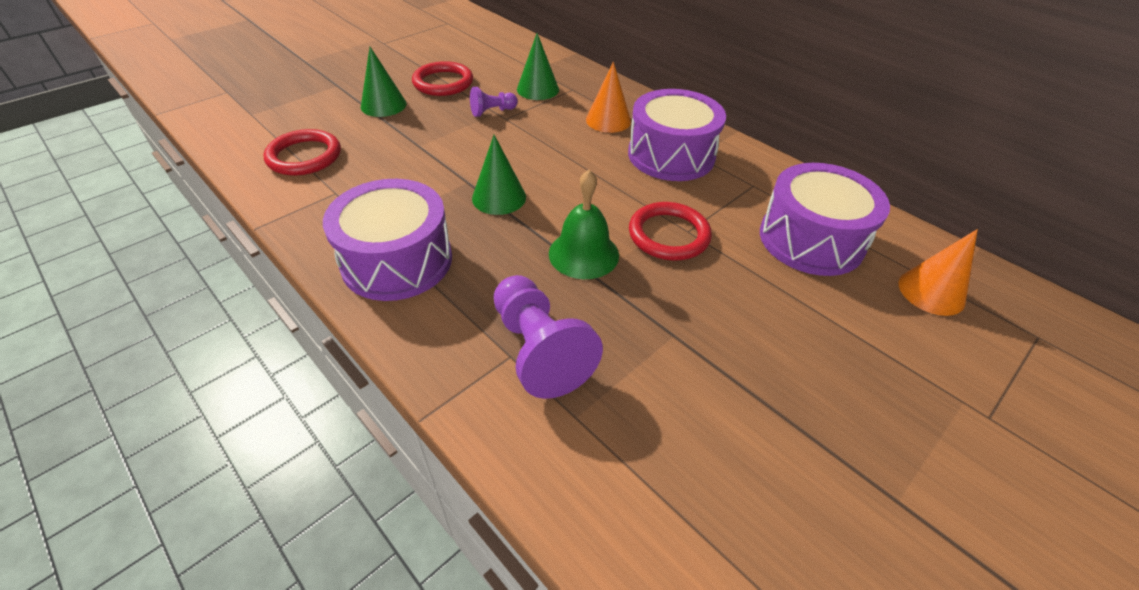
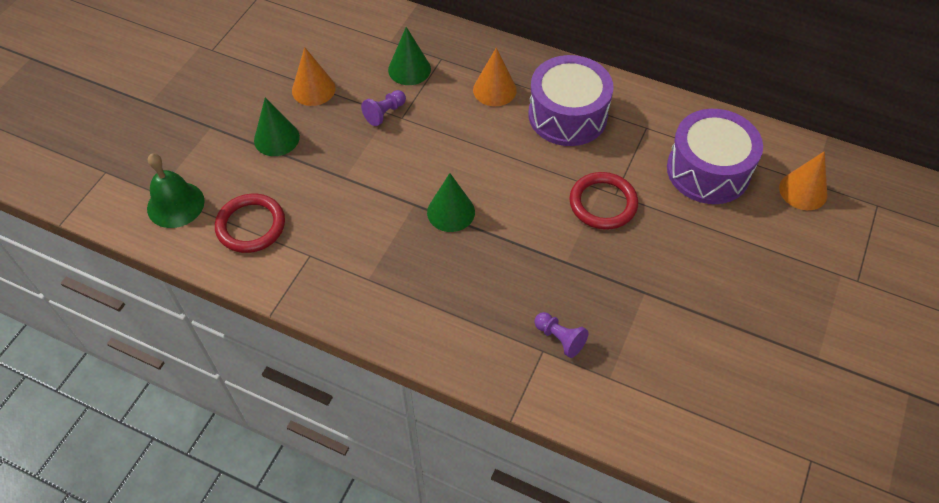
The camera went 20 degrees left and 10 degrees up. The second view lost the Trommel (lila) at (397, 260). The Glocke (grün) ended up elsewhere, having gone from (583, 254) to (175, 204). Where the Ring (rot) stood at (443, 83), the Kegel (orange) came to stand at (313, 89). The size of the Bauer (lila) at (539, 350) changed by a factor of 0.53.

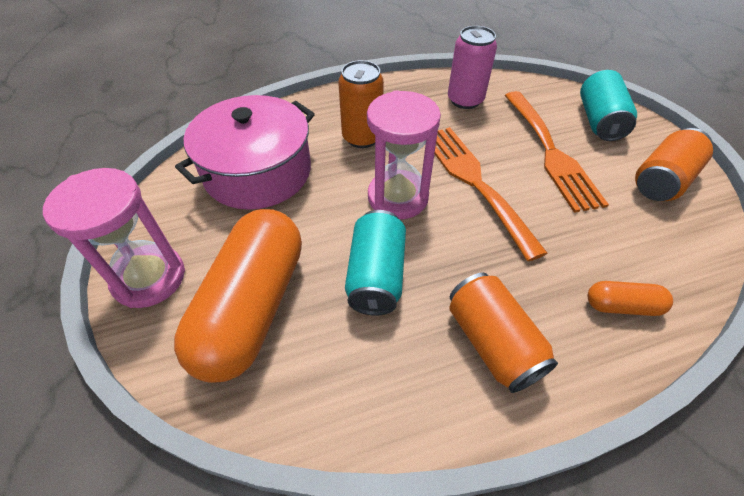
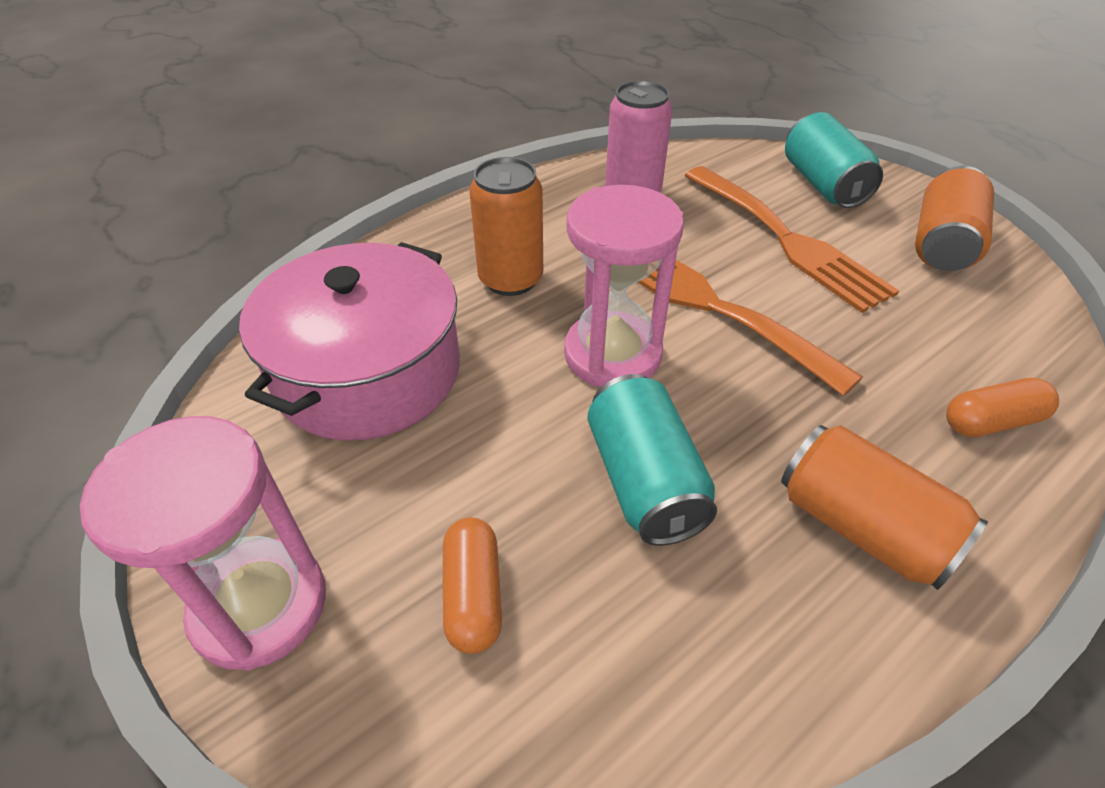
The camera went 20 degrees left and 5 degrees down. The size of the Kapsel (orange) at (252, 307) changed by a factor of 0.43.

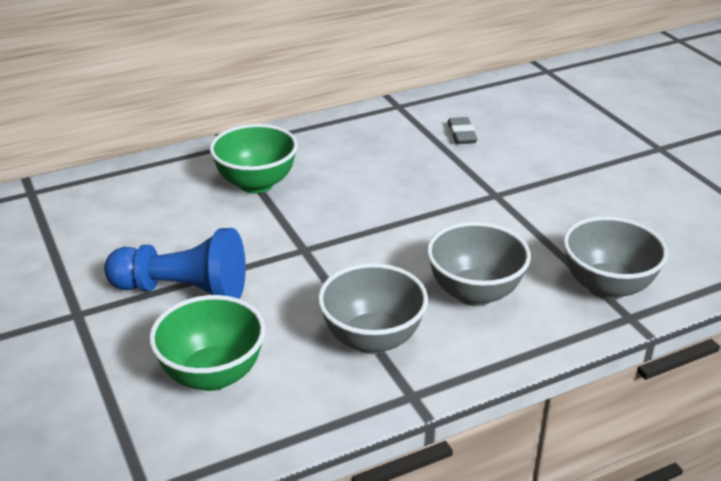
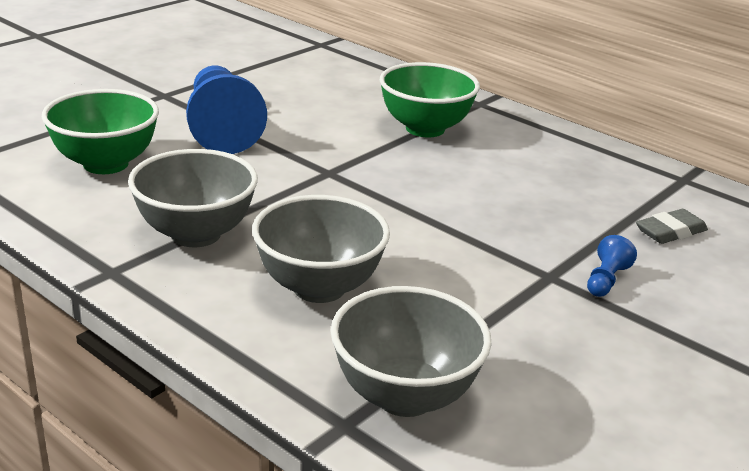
The camera went 65 degrees right and 5 degrees down. The second view gained the Bauer (blau) at (606, 280).

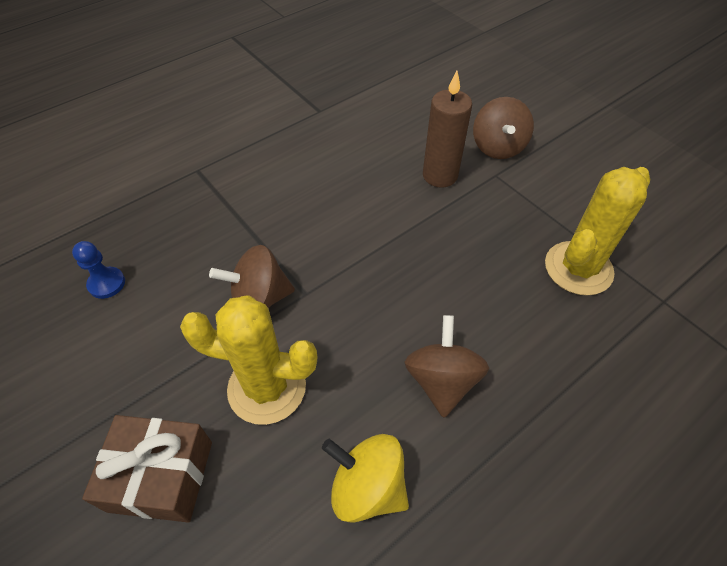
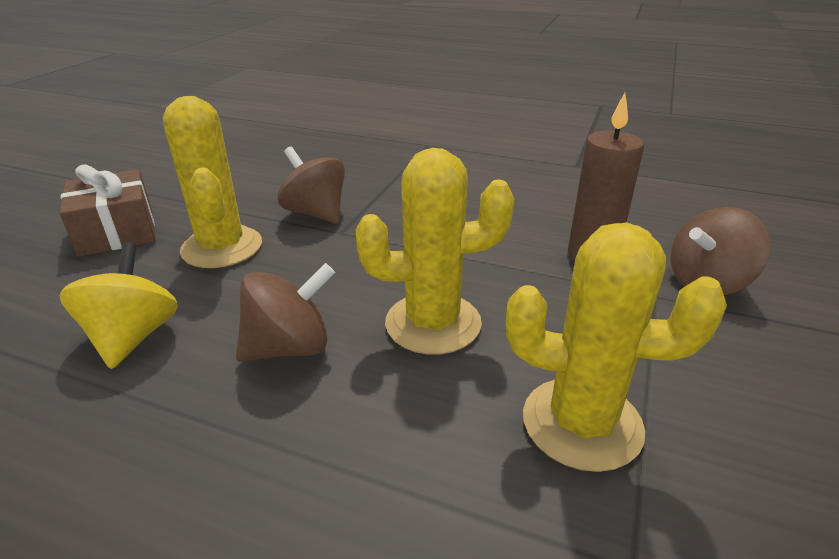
The camera went 60 degrees right and 20 degrees down. The second view lost the Bauer (blau) at (107, 283). The second view gained the Kaktus (gelb) at (433, 323).

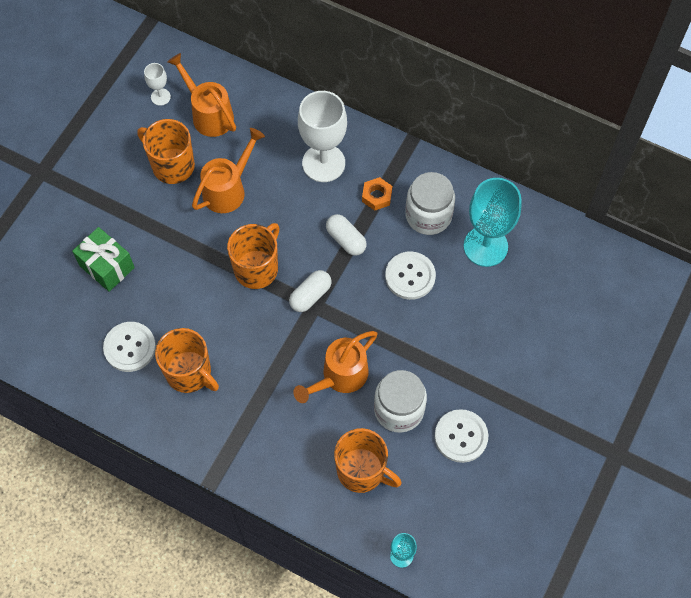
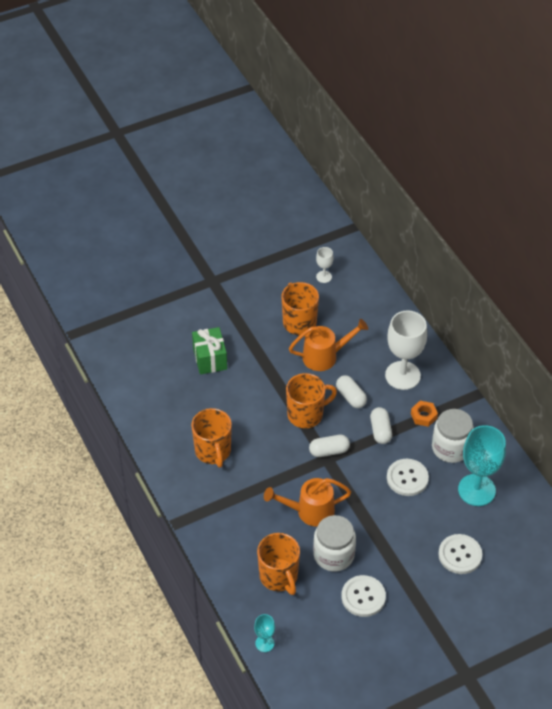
The camera went 35 degrees right and 15 degrees down. The second view lost the Gießkanne (orange) at (208, 114). The second view gained the Kapsel (weiß) at (351, 397). The Knopf (weiß) ended up elsewhere, having gone from (130, 347) to (460, 555).

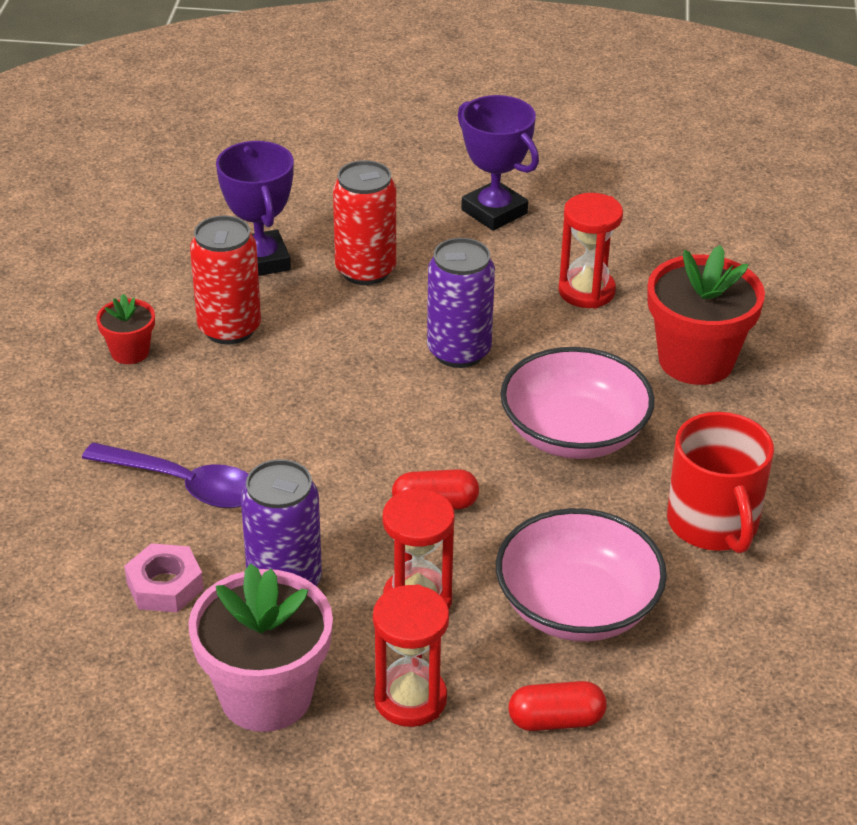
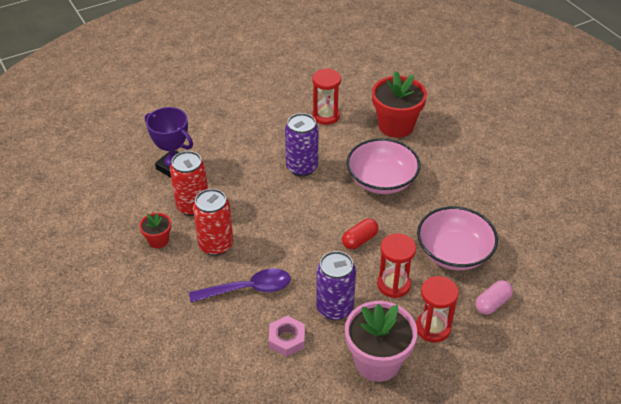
The camera went 35 degrees left and 5 degrees up. The second view lost the Pokal (lila) at (494, 212). The second view lost the Tasse (rot) at (713, 524). The Dose (rot) ended up elsewhere, having gone from (365, 270) to (216, 245). What was the Kapsel (rot) at (556, 720) turned into the Kapsel (rosa) at (492, 303).

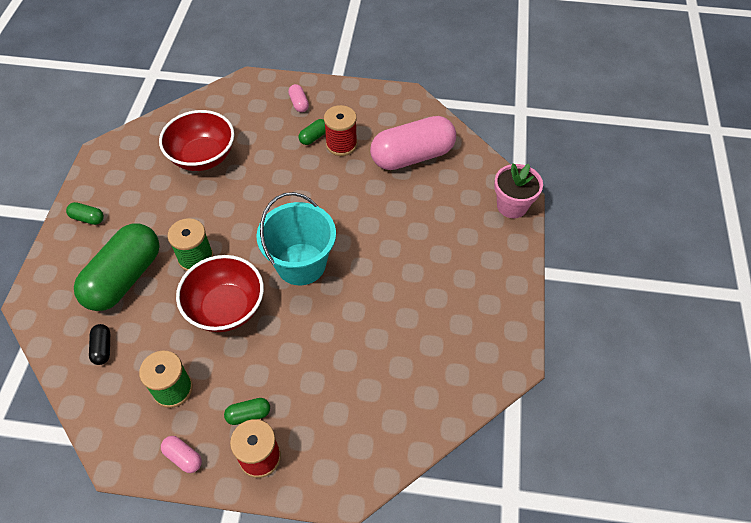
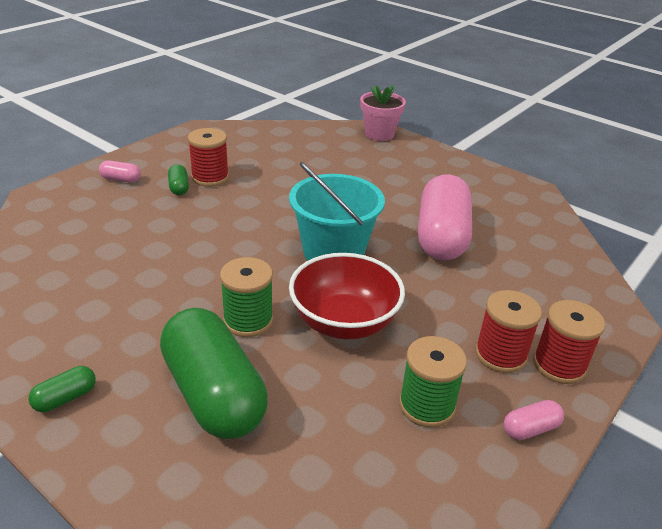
The camera went 60 degrees left and 20 degrees down. The second view lost the Kapsel (schwarz) at (103, 348). The second view lost the Schüssel (rot) at (203, 157). The Kapsel (rosa) ended up elsewhere, having gone from (412, 156) to (441, 237). Where the Kapsel (grün) stood at (248, 415), the Garnrolle (rot) came to stand at (500, 355).

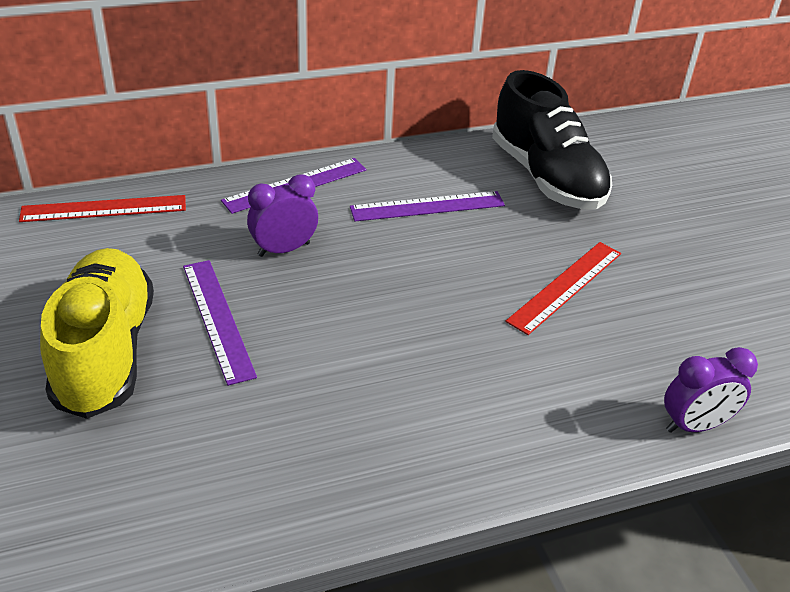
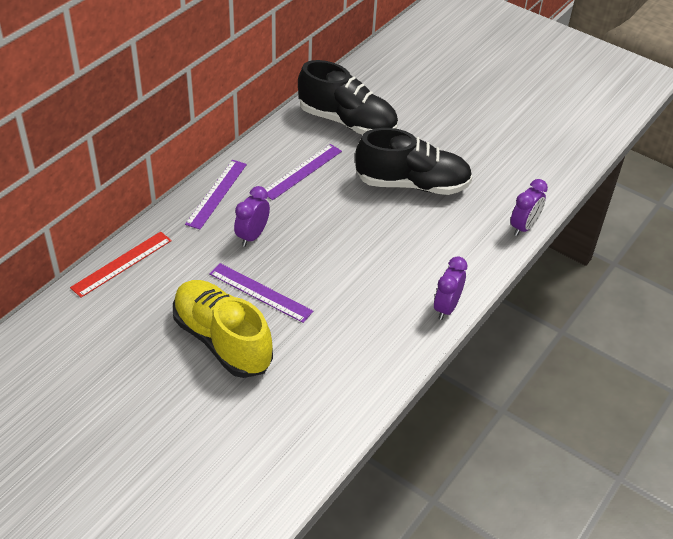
The camera went 35 degrees left and 5 degrees up. The second view gained the Wecker (lila) at (446, 307). Where the Lineal (rot) stood at (565, 286), the Schuh (schwarz) came to stand at (412, 184).

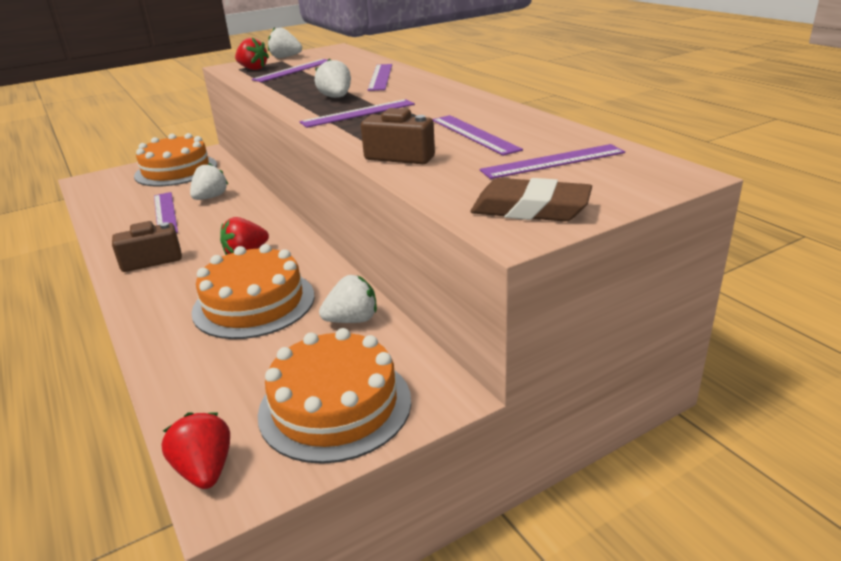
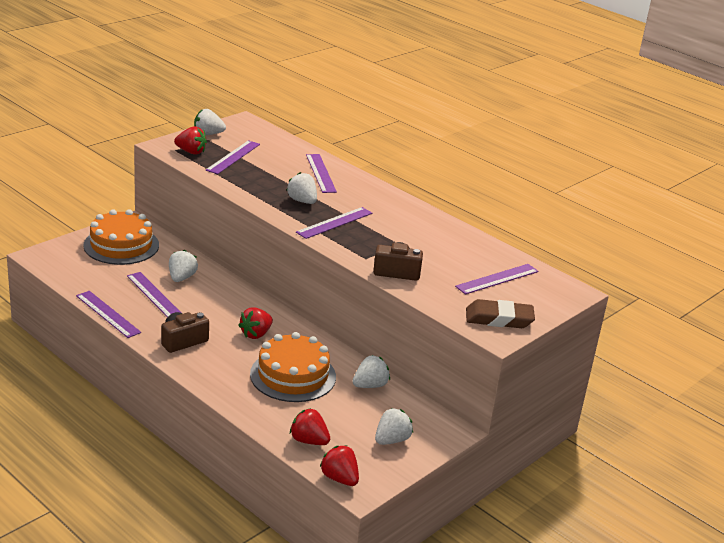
The camera went 20 degrees left and 0 degrees up. The second view gained the Erdbeere (rot) at (309, 441). The Lineal (lila) ended up elsewhere, having gone from (474, 134) to (108, 314). Where the Kuchen (orange) stood at (335, 406), the Erdbeere (weiß) came to stand at (391, 440).

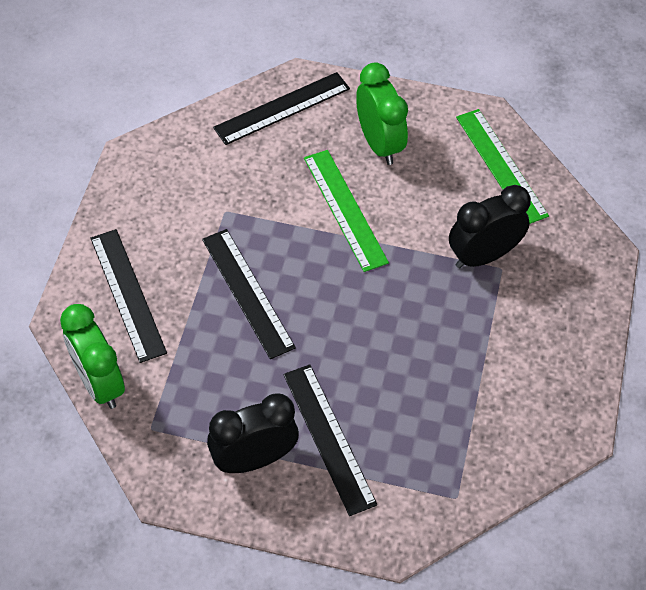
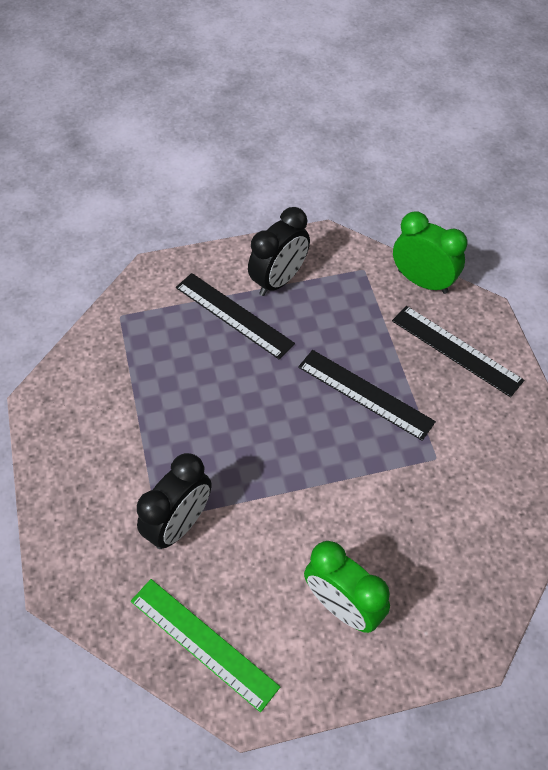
The camera went 155 degrees right and 0 degrees up. The second view lost the Lineal (schwarz) at (282, 108). The second view lost the Lineal (grün) at (345, 209).

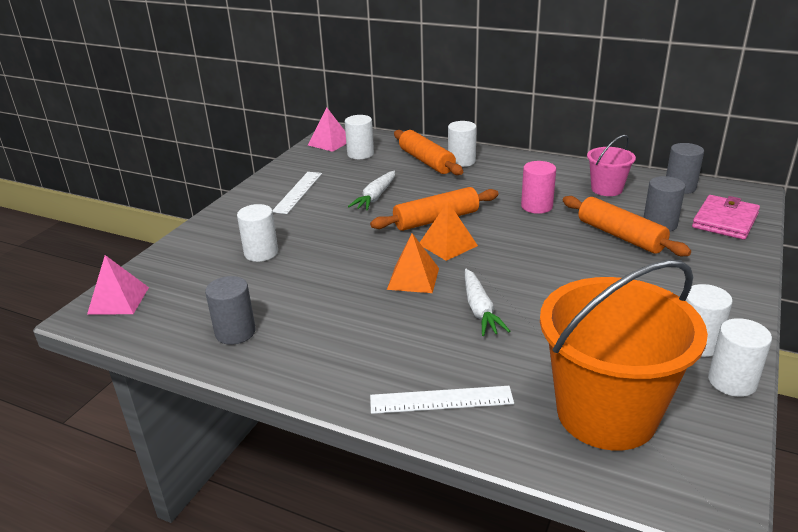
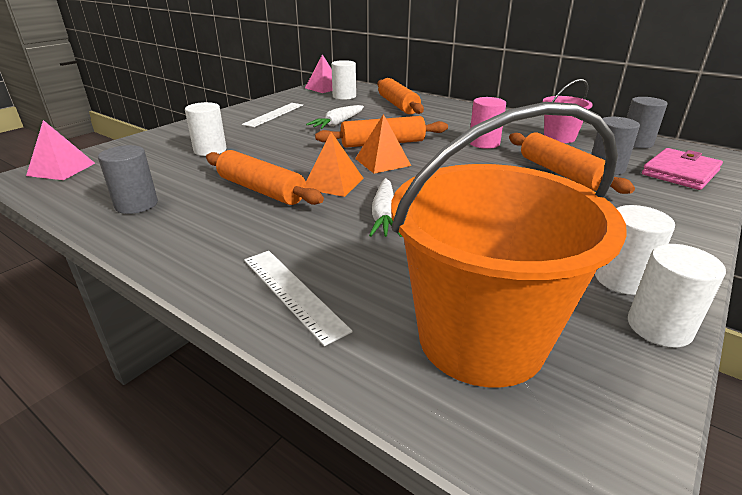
The camera went 10 degrees right and 0 degrees up. The second view lost the Vollzylinder (weiß) at (461, 161). The second view gained the Nudelholz (orange) at (261, 190). The Lineal (weiß) at (441, 400) ended up facing another way, 45 degrees clockwise from before.

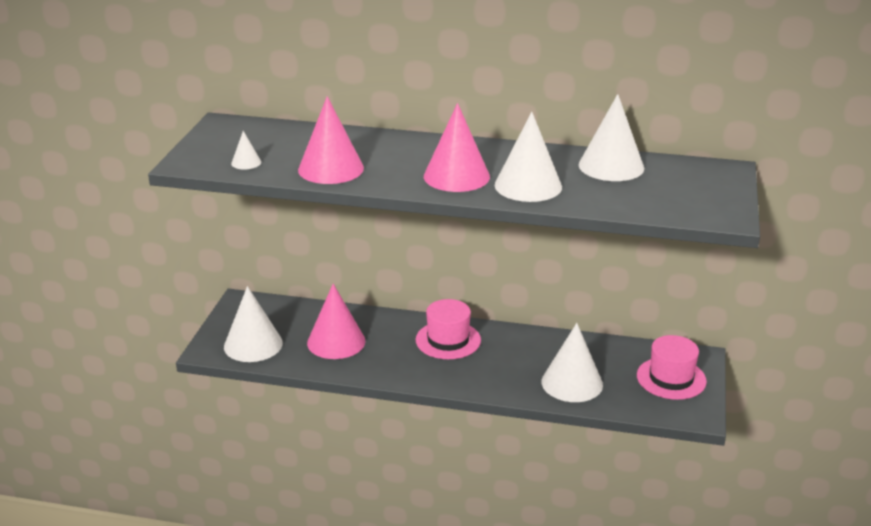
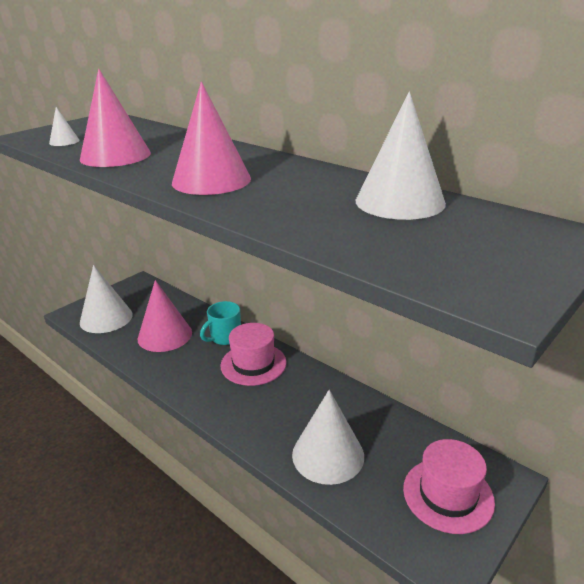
The camera went 30 degrees right and 0 degrees up. The second view lost the Kegel (weiß) at (528, 186). The second view gained the Tasse (türkis) at (225, 337).

